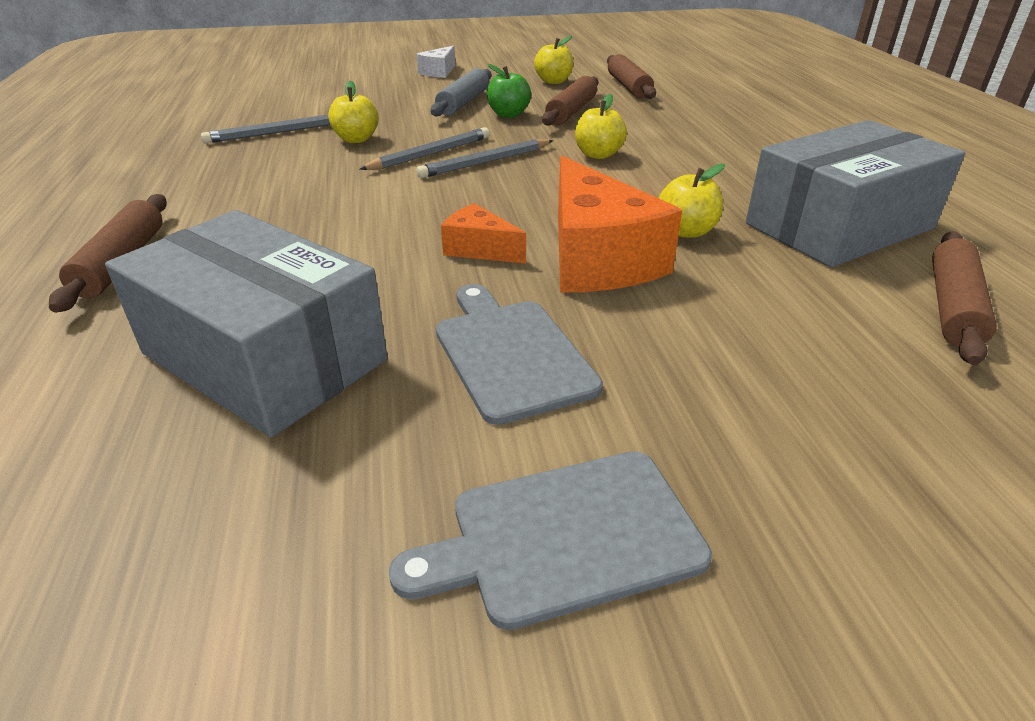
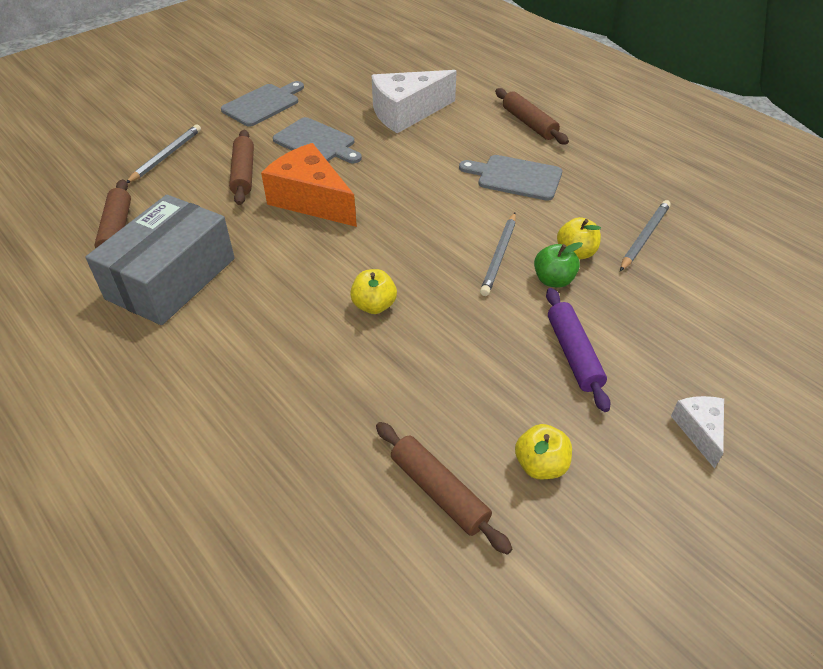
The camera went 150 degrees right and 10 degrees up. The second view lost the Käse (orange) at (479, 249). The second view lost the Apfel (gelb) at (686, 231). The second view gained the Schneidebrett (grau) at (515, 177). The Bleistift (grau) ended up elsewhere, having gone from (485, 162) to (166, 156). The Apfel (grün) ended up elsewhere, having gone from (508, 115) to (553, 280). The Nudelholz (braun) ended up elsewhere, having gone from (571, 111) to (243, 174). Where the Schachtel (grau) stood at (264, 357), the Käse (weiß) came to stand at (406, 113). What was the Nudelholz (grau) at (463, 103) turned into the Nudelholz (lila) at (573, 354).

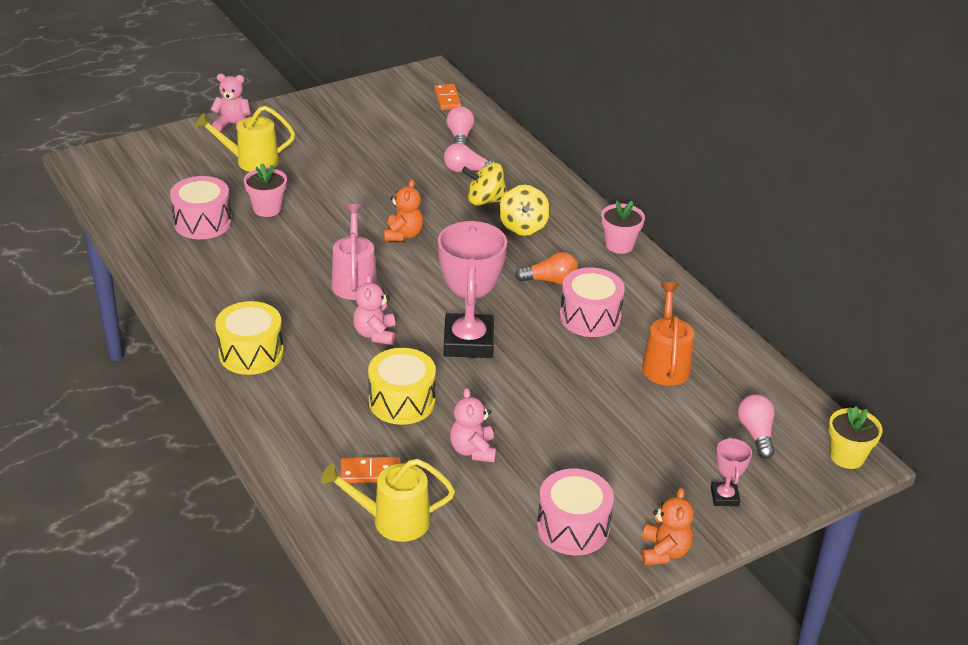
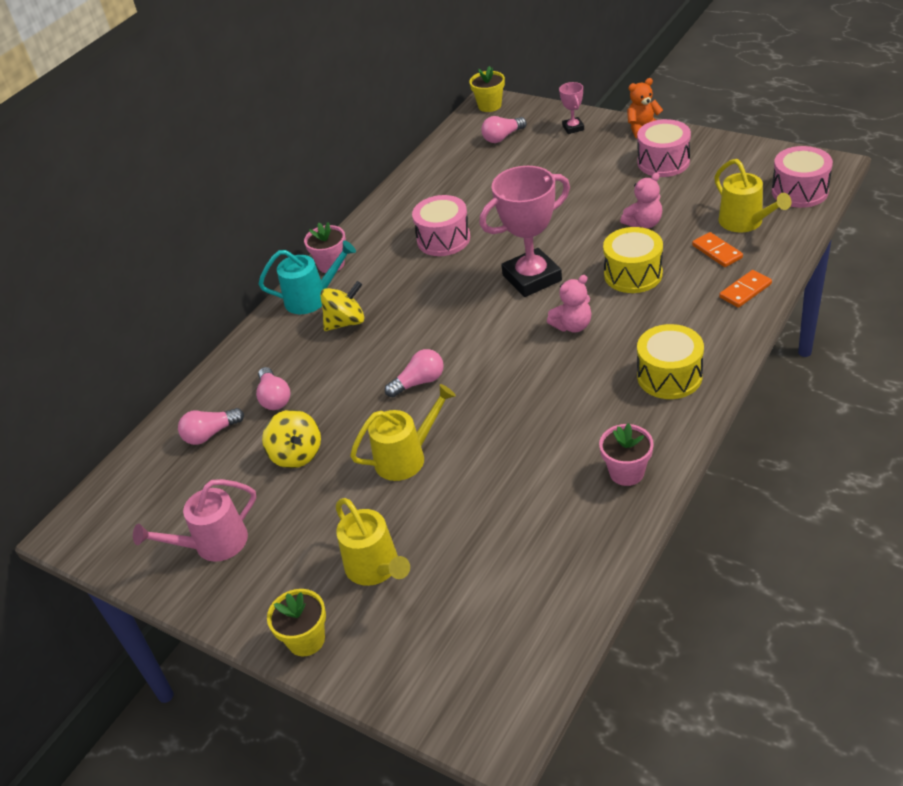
The camera went 110 degrees left and 5 degrees up. The second view lost the Glühbirne (orange) at (550, 280). The second view lost the Gießkanne (orange) at (665, 363). The second view gained the Gießkanne (türkis) at (312, 298). The second view gained the Gießkanne (gelb) at (406, 457). The Trommel (rosa) ended up elsewhere, having gone from (202, 222) to (799, 191). The Blumentopf (rosa) ended up elsewhere, having gone from (267, 208) to (626, 472). The Gießkanne (rosa) ended up elsewhere, having gone from (354, 280) to (213, 544). The Dominostein (orange) ended up elsewhere, having gone from (447, 99) to (745, 291). The Kreisel (gelb) ended up elsewhere, having gone from (485, 201) to (296, 454). Where the Teddybär (rosa) stood at (233, 124), the Blumentopf (gelb) came to stand at (306, 640). Where the Teddybär (orange) stood at (403, 235), the Glühbirne (rosa) came to stand at (419, 382). The Pokal (rosa) at (724, 497) ended up facing another way, 75 degrees counterclockwise from before.

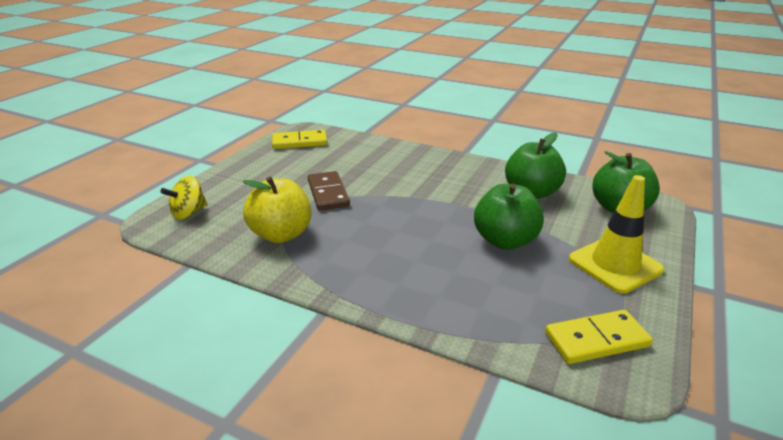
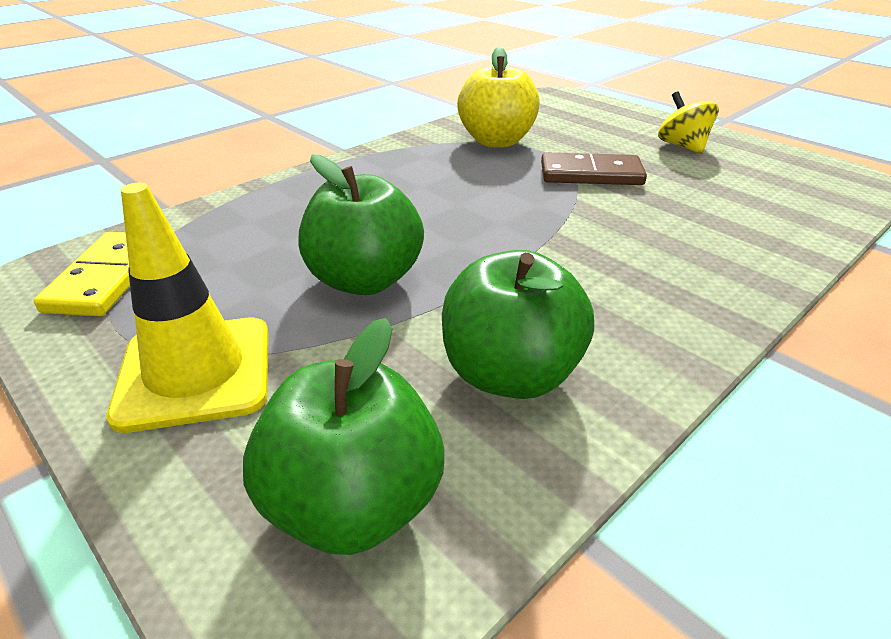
The camera went 110 degrees right and 5 degrees up. The second view lost the Dominostein (gelb) at (300, 142). The Kreisel (gelb) ended up elsewhere, having gone from (188, 213) to (682, 146).

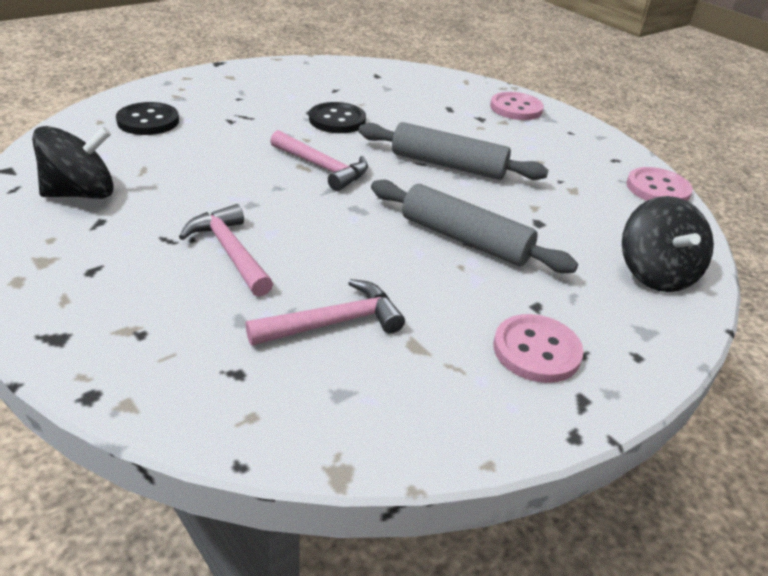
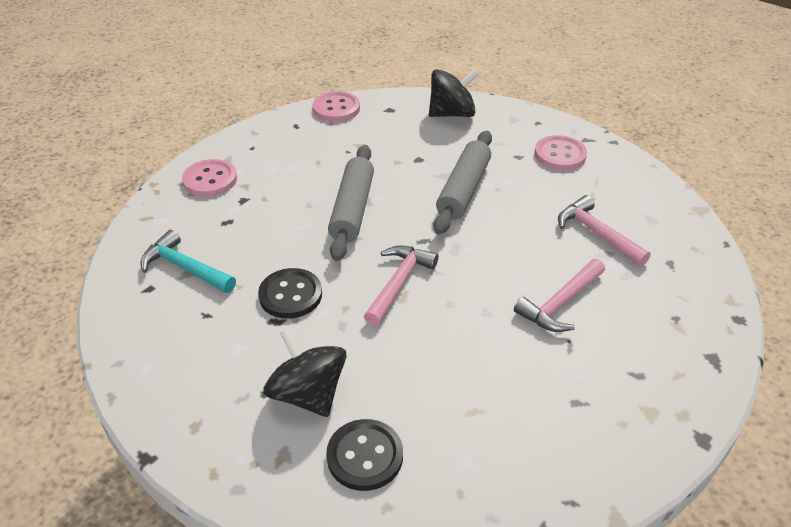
The camera went 100 degrees left and 5 degrees up. The second view gained the Hammer (türkis) at (185, 268). The Kreisel (schwarz) ended up elsewhere, having gone from (81, 193) to (308, 394).

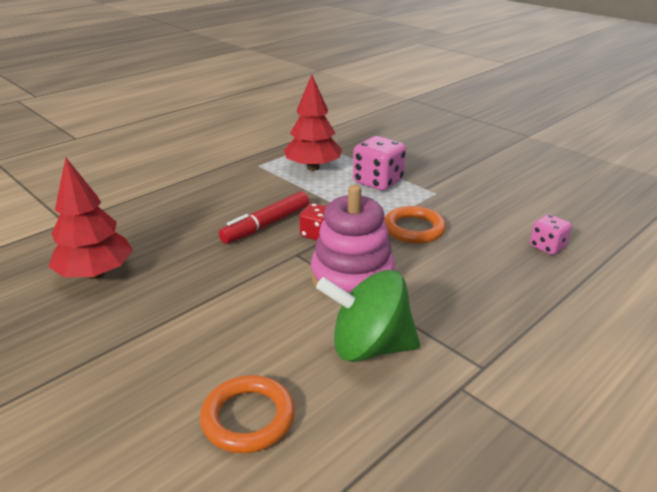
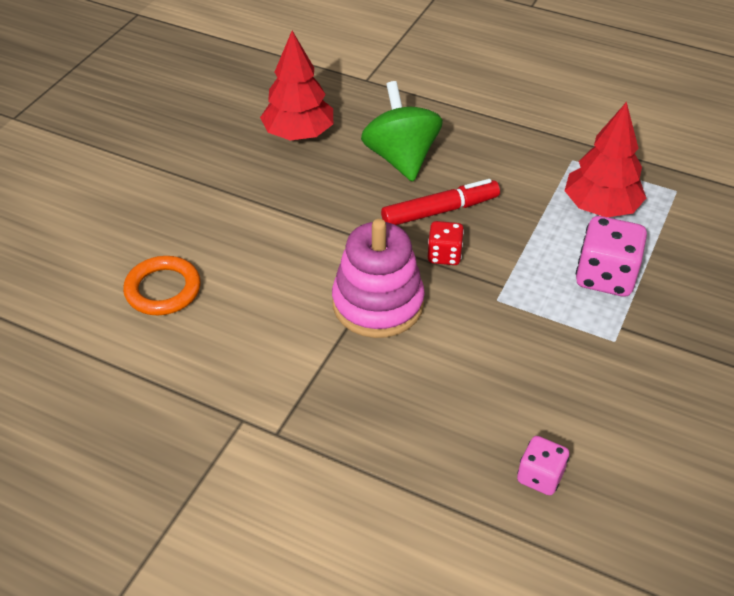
The camera went 70 degrees right and 15 degrees up. The second view lost the Ring (orange) at (414, 229). The Kreisel (grün) ended up elsewhere, having gone from (369, 347) to (401, 158). The Filzstift (rot) at (266, 225) ended up facing another way, 135 degrees clockwise from before.

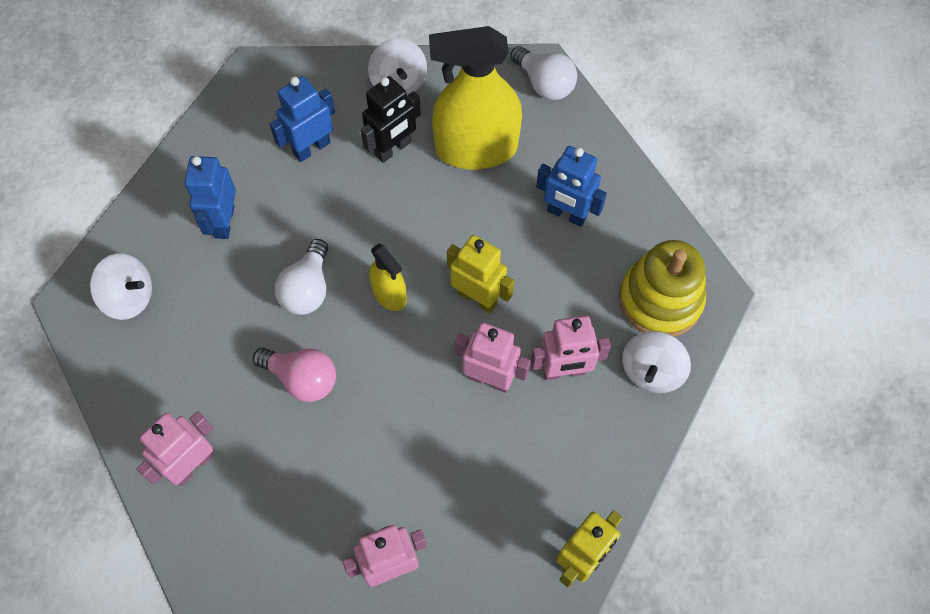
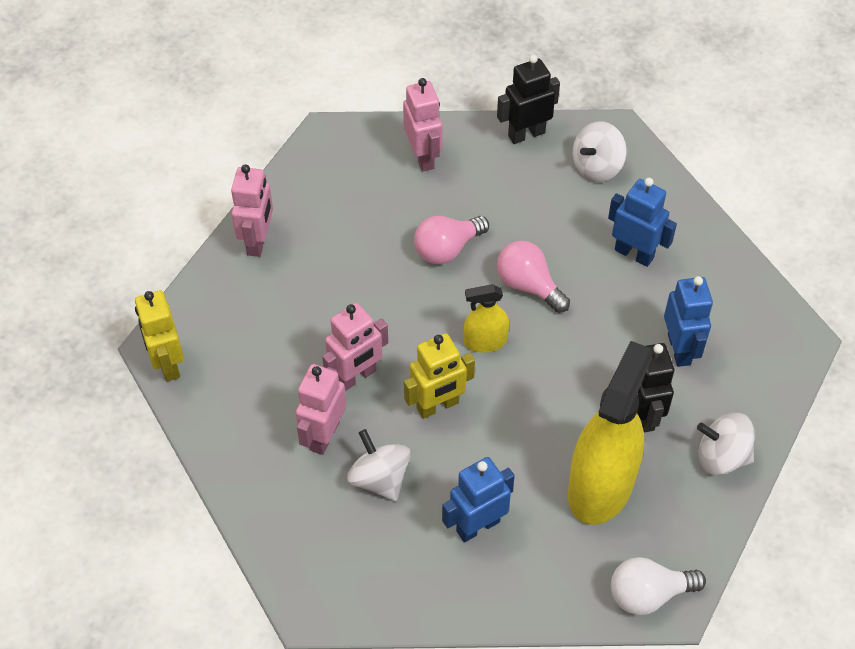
The camera went 120 degrees right and 10 degrees down. The second view lost the Stapelspielzeug (gelb) at (660, 300). The second view gained the Roboter (schwarz) at (526, 134). The Kreisel (weiß) ended up elsewhere, having gone from (651, 371) to (379, 478). What was the Glühbirne (weiß) at (307, 289) turned into the Glühbirne (rosa) at (528, 285).

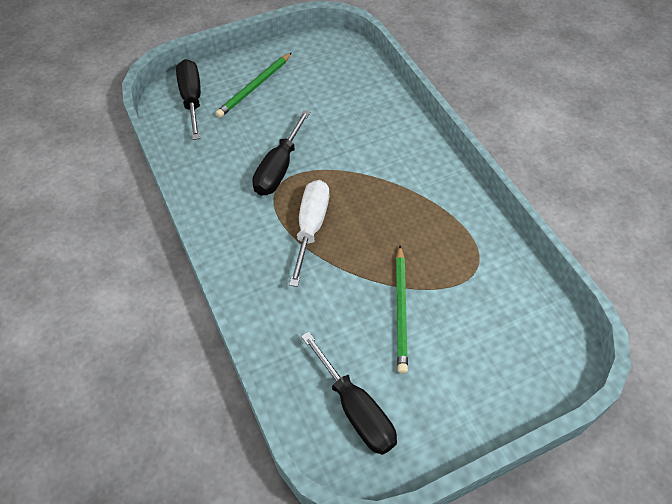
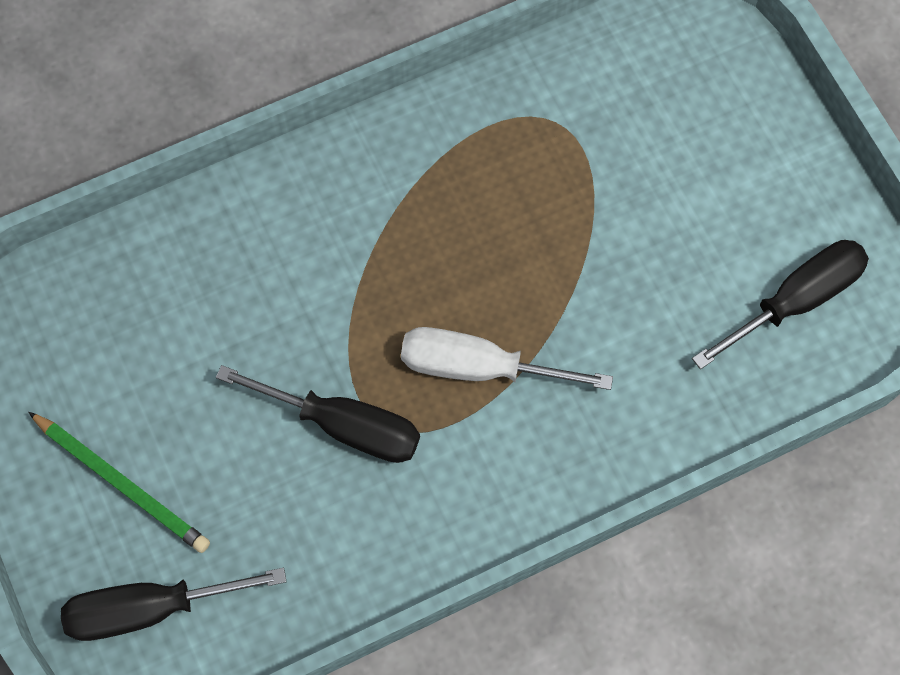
The camera went 90 degrees left and 15 degrees up. The second view lost the Bleistift (grün) at (401, 310).

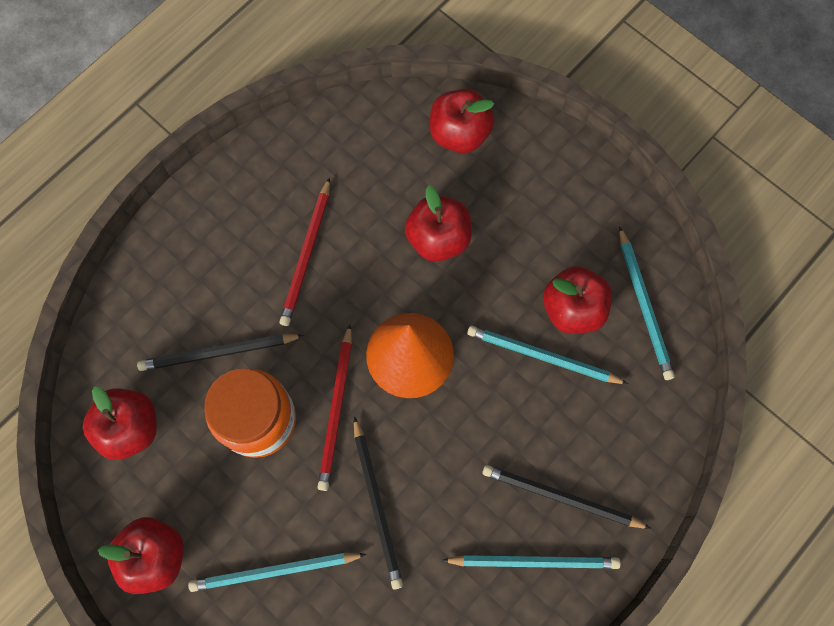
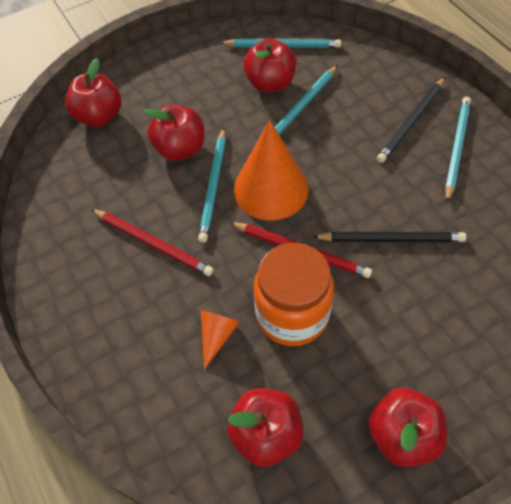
The camera went 70 degrees left and 15 degrees down. The Bleistift (türkis) ended up elsewhere, having gone from (274, 571) to (213, 186). Where the Bleistift (schwarz) stood at (218, 353), the Kegel (orange) came to stand at (217, 335).

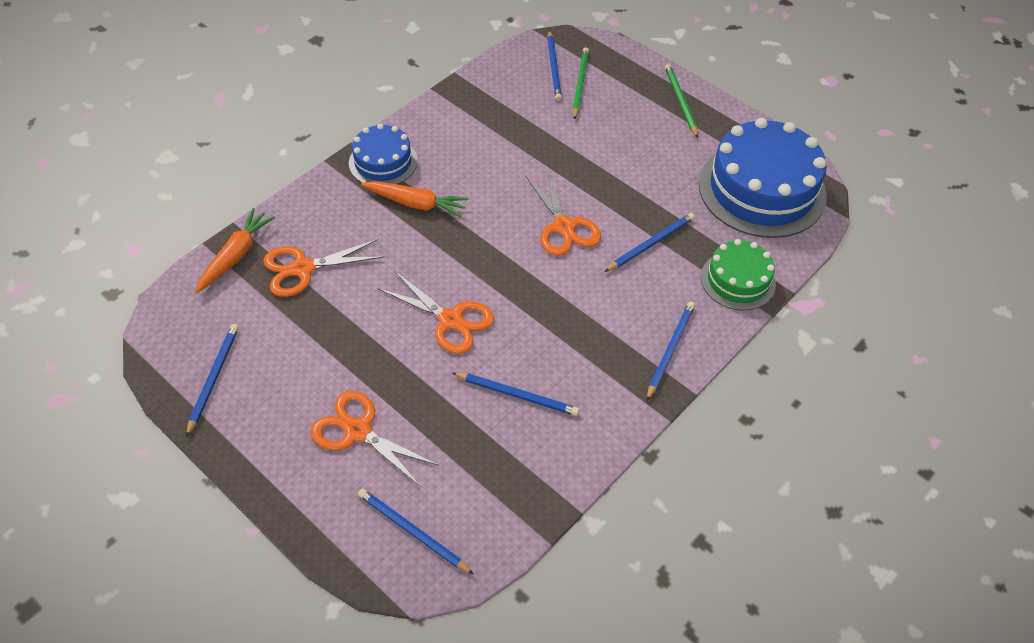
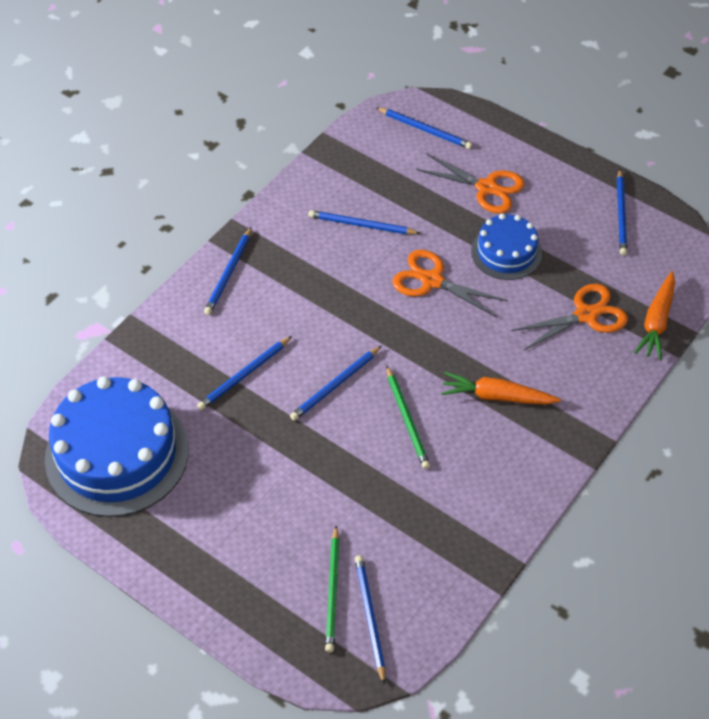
The camera went 175 degrees right and 0 degrees up. The second view lost the Kuchen (grün) at (738, 280). The Kuchen (blau) ended up elsewhere, having gone from (383, 162) to (506, 252). The Bleistift (grün) ended up elsewhere, having gone from (680, 101) to (407, 419). Where the Schere (orange) stood at (564, 227), the Bleistift (blau) came to stand at (335, 385).

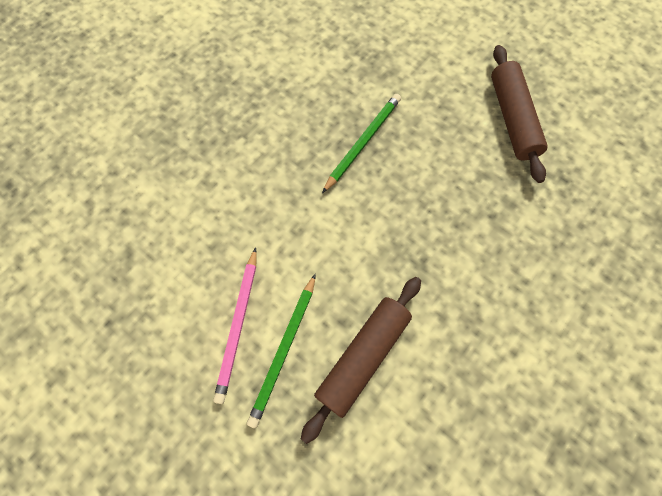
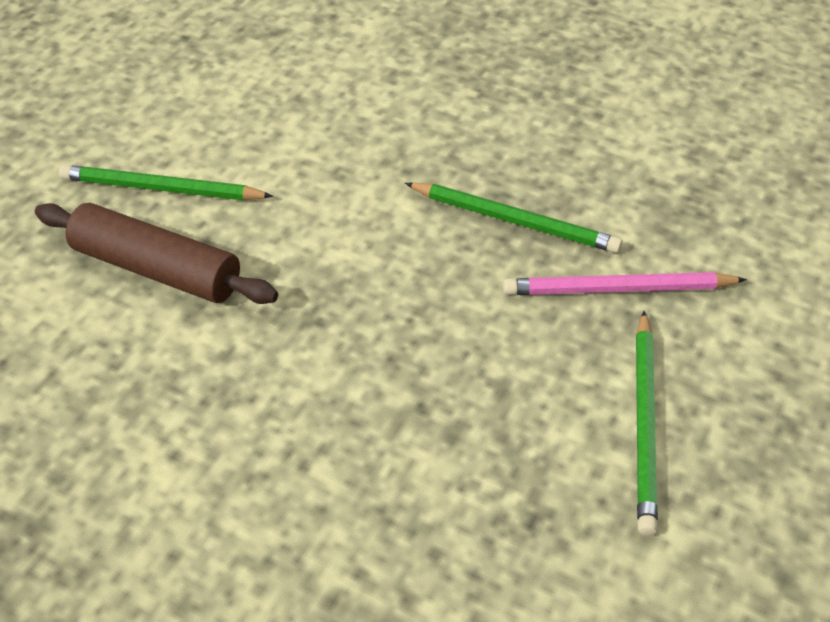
The camera went 80 degrees right and 20 degrees down. The Bleistift (rosa) ended up elsewhere, having gone from (238, 325) to (617, 289). Where the Nudelholz (braun) stood at (512, 119), the Bleistift (grün) came to stand at (645, 424).

